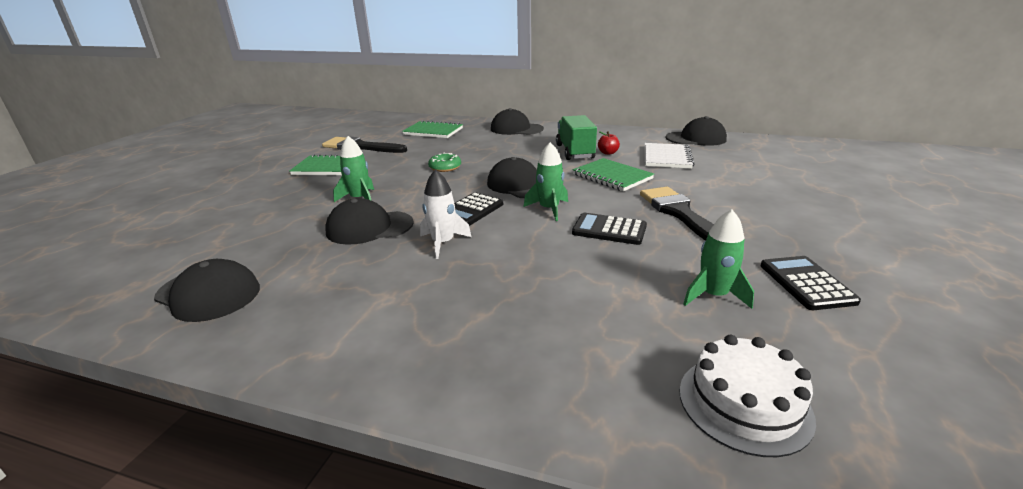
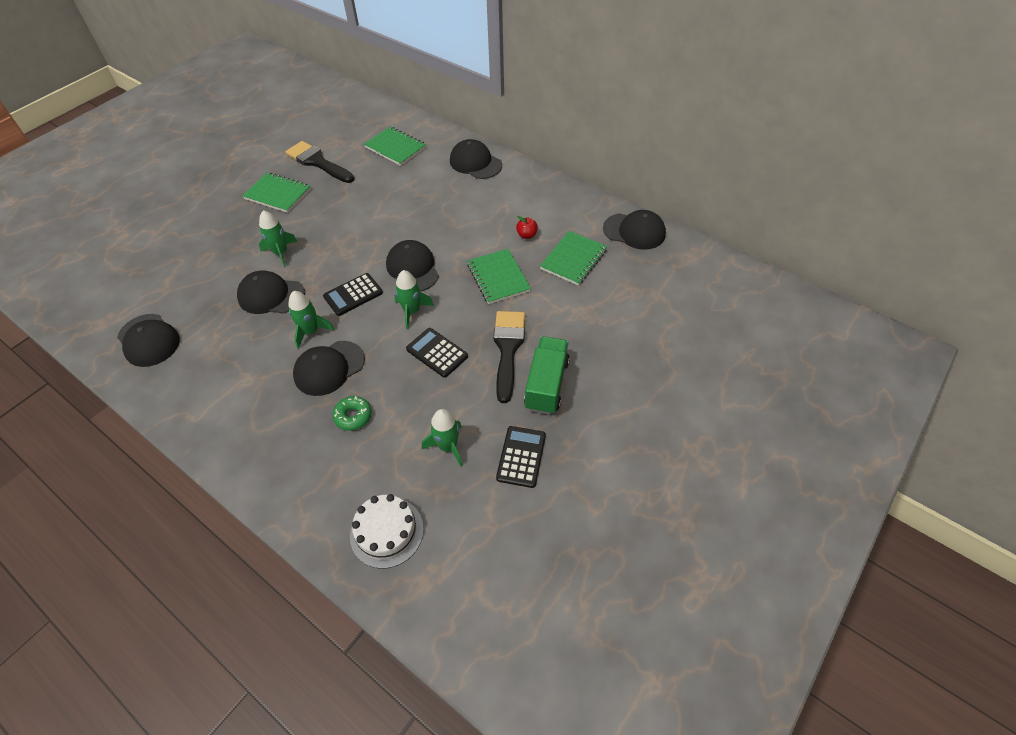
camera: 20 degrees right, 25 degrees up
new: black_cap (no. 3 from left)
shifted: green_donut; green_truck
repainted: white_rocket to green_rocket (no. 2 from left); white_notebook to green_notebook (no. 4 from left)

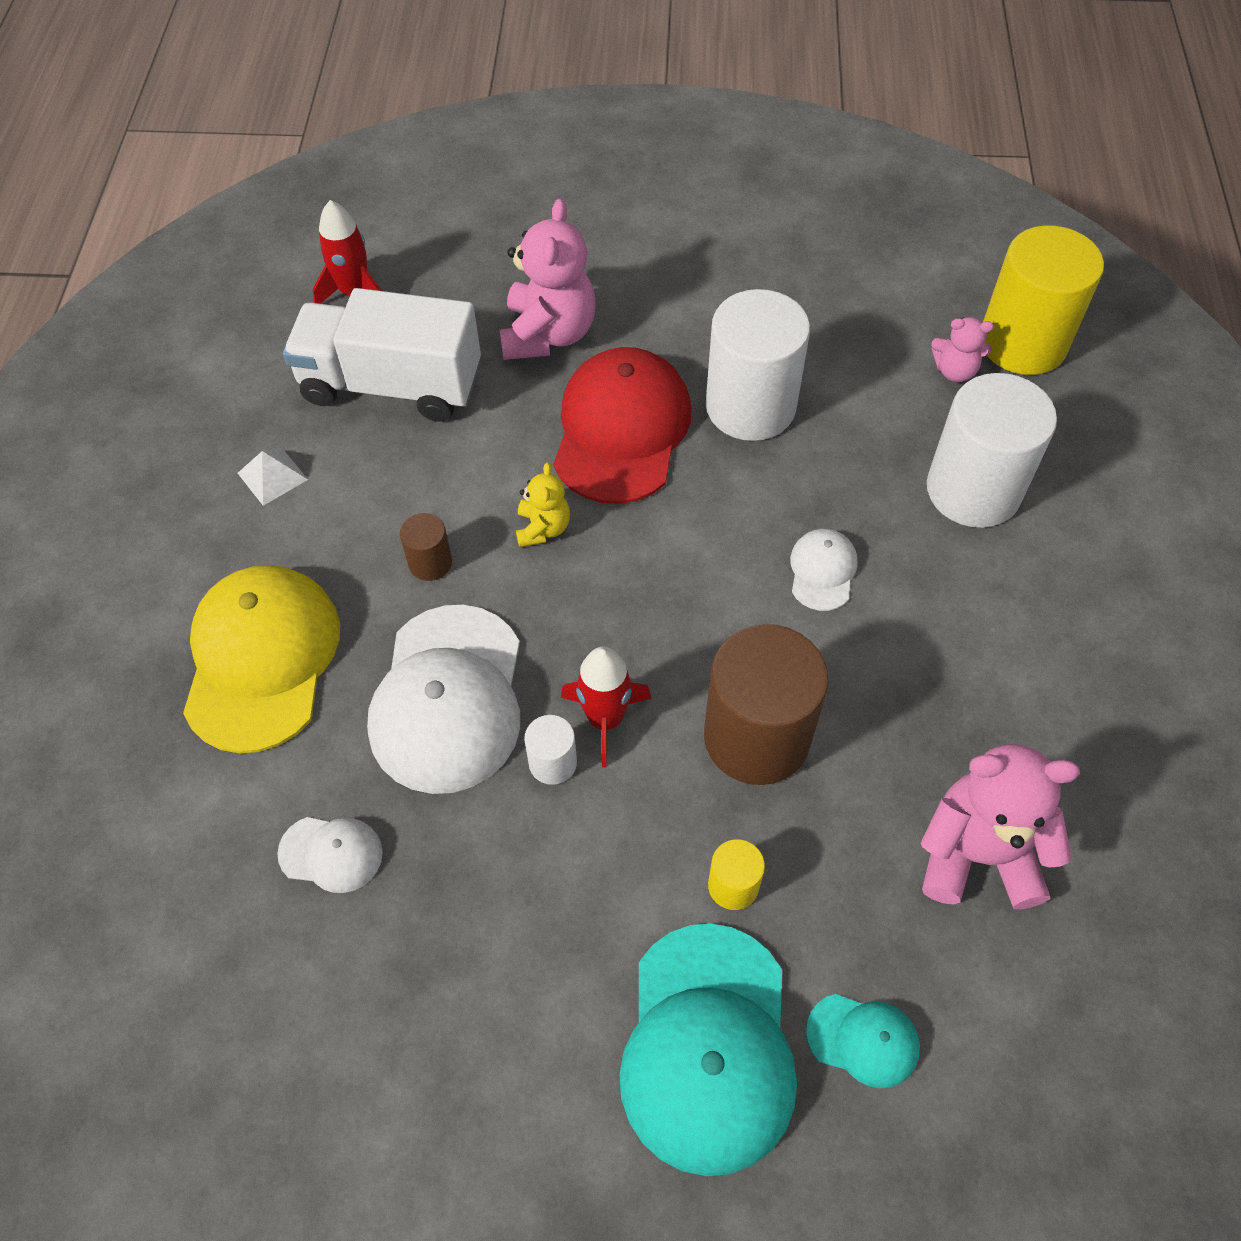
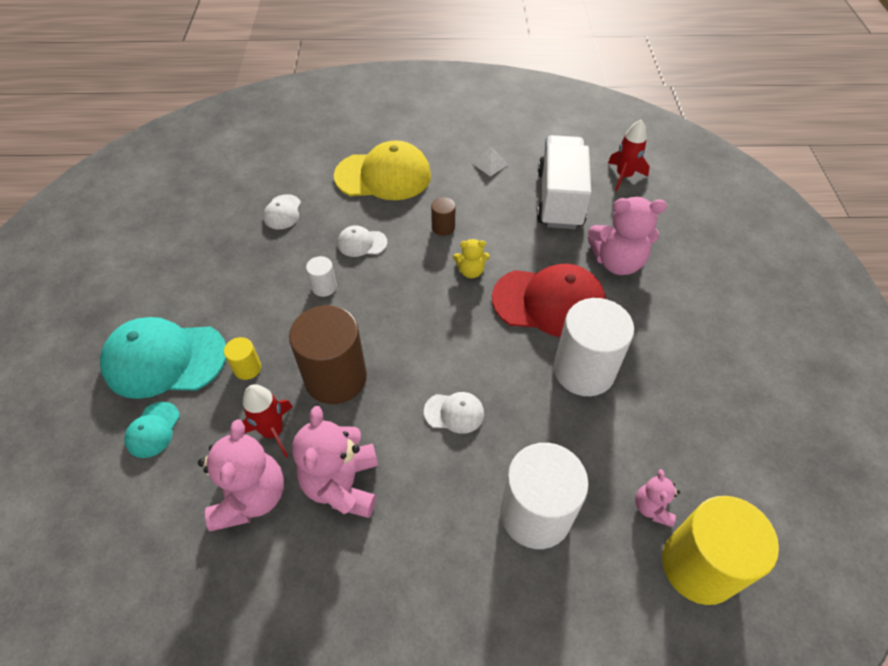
camera: 85 degrees right, 5 degrees down
new: pink_teddy_bear (no. 2 from left)
shifted: red_rocket (no. 2 from left in the first image) to red_rocket (no. 1 from left)
scaled: white_cap (no. 2 from left) x0.47

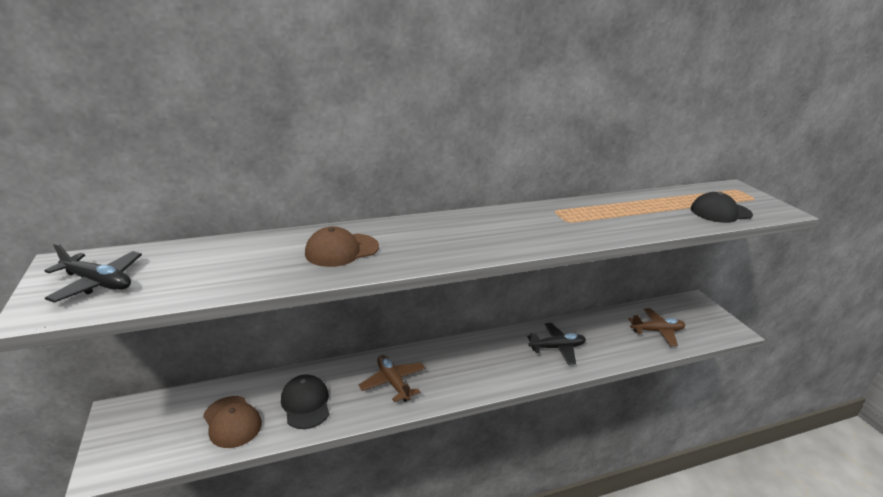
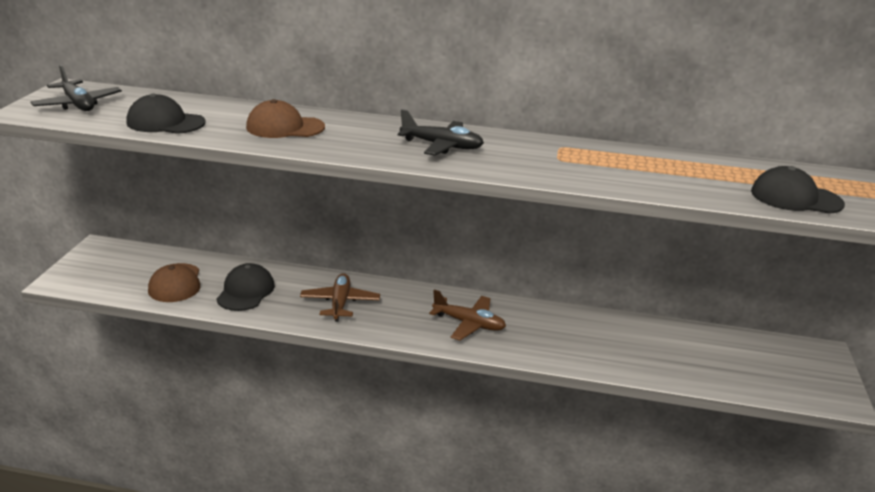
camera: 30 degrees right, 0 degrees up
new: black_cap (no. 1 from left)
shifted: black_plane (no. 2 from left); brown_plane (no. 2 from left)

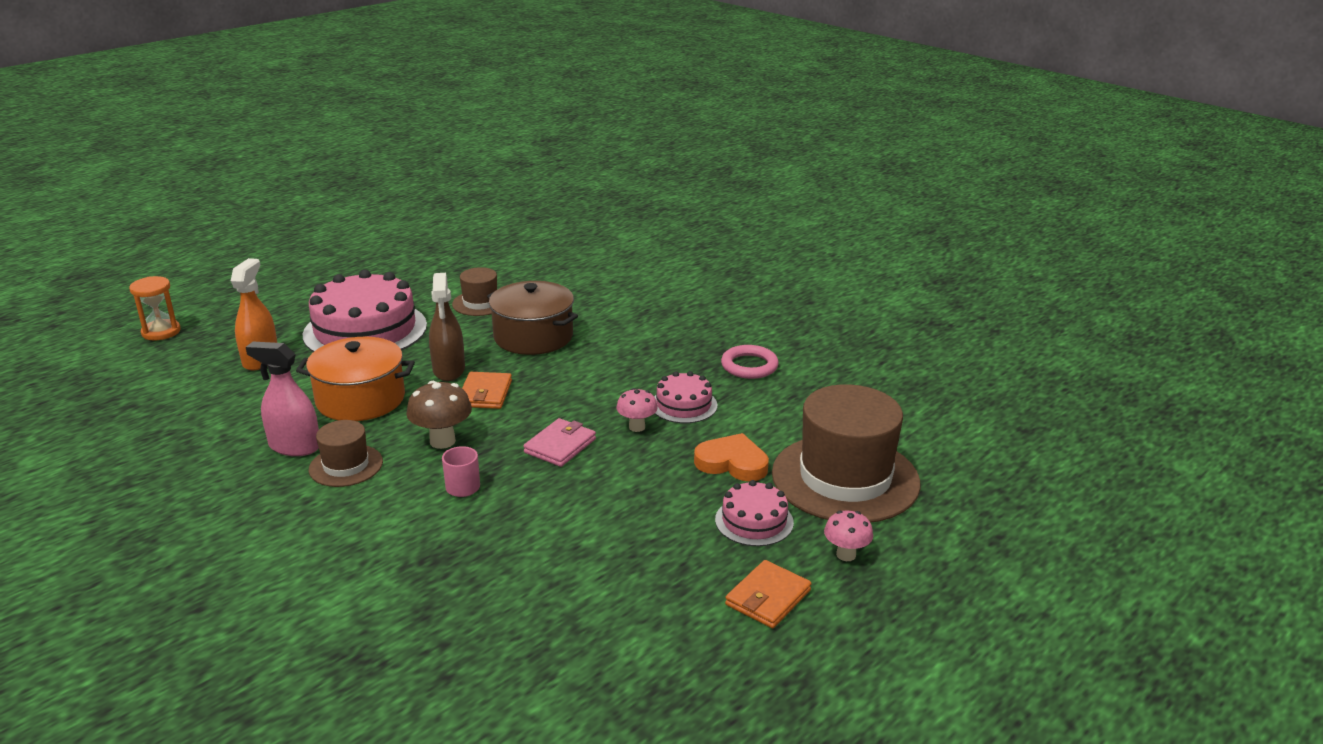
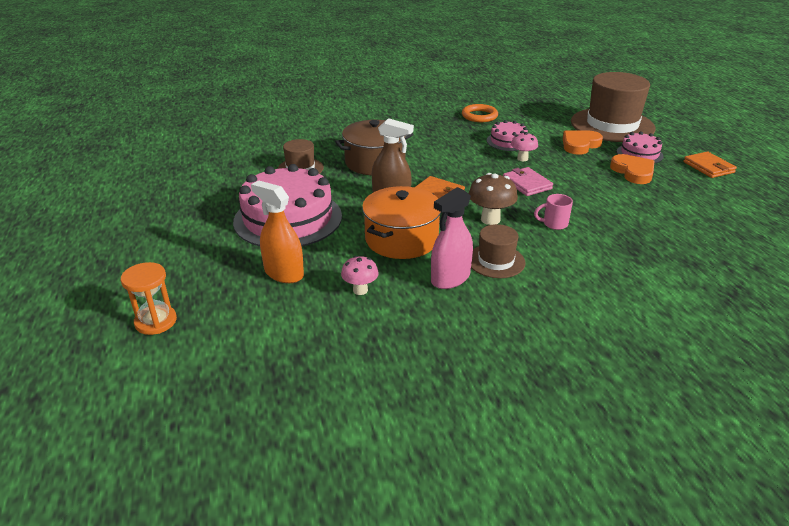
camera: 60 degrees left, 5 degrees up
new: orange_heart (no. 2 from left)
shifted: pink_mushroom (no. 2 from left in the first image) to pink_mushroom (no. 1 from left)
repainted: pink_ring to orange_ring

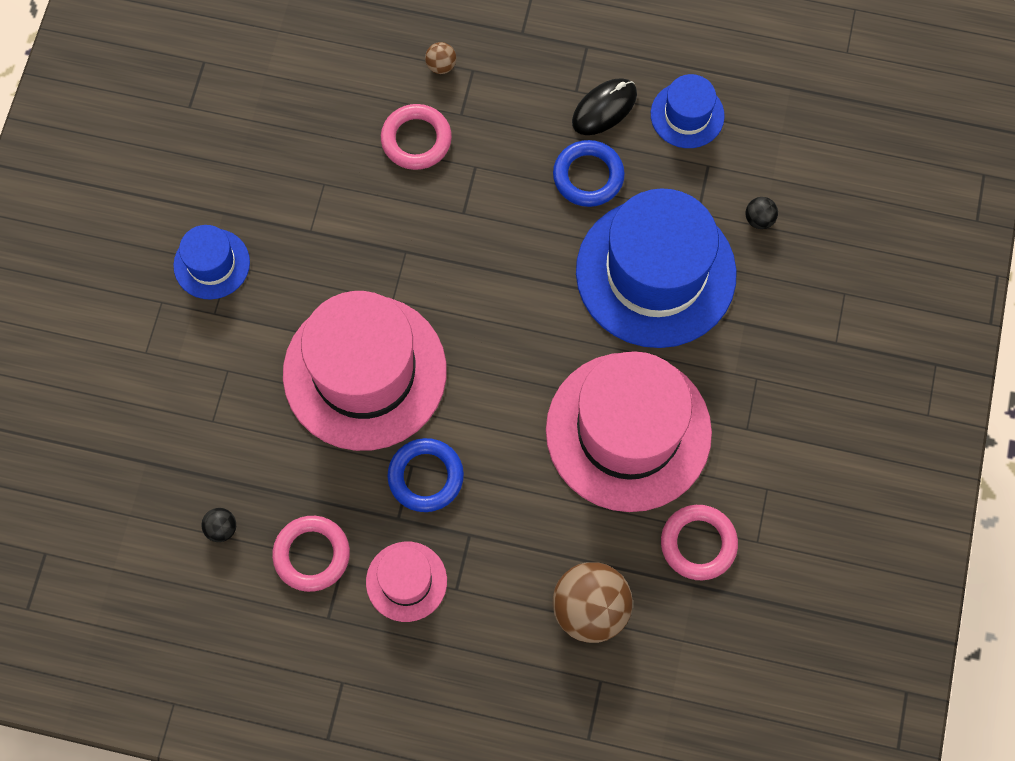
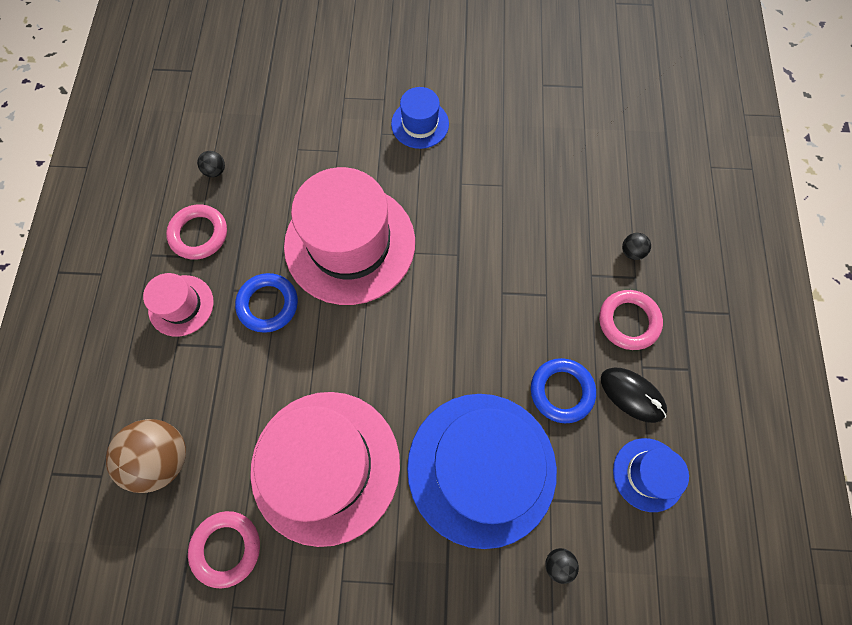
camera: 80 degrees right, 0 degrees up
shifted: pink_ring (no. 2 from left in the first image) to pink_ring (no. 3 from left)
repainted: brown_ball (no. 1 from left) to black_ball (no. 3 from left)

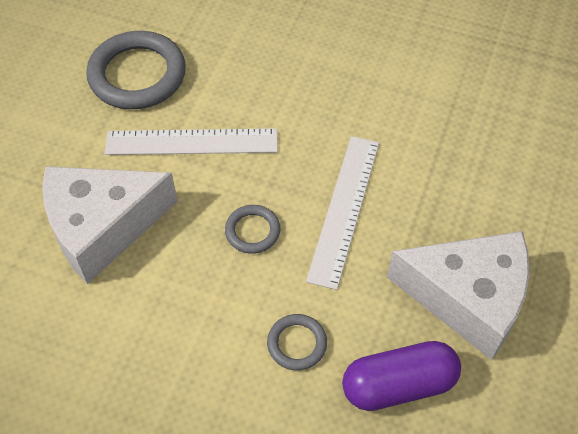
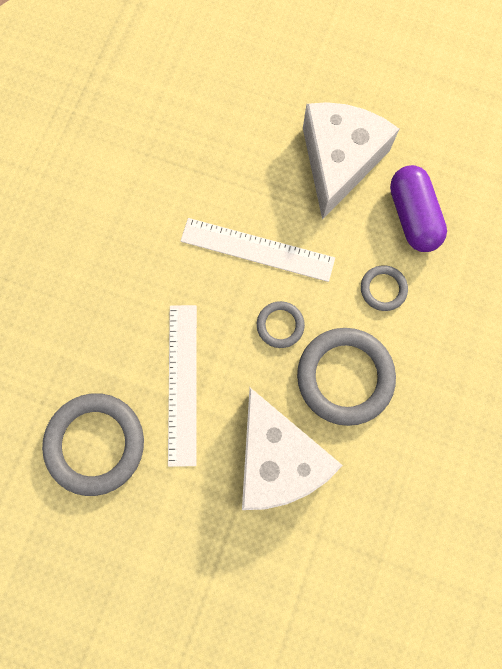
camera: 90 degrees left, 20 degrees up
new: grey_ring (no. 3 from left)

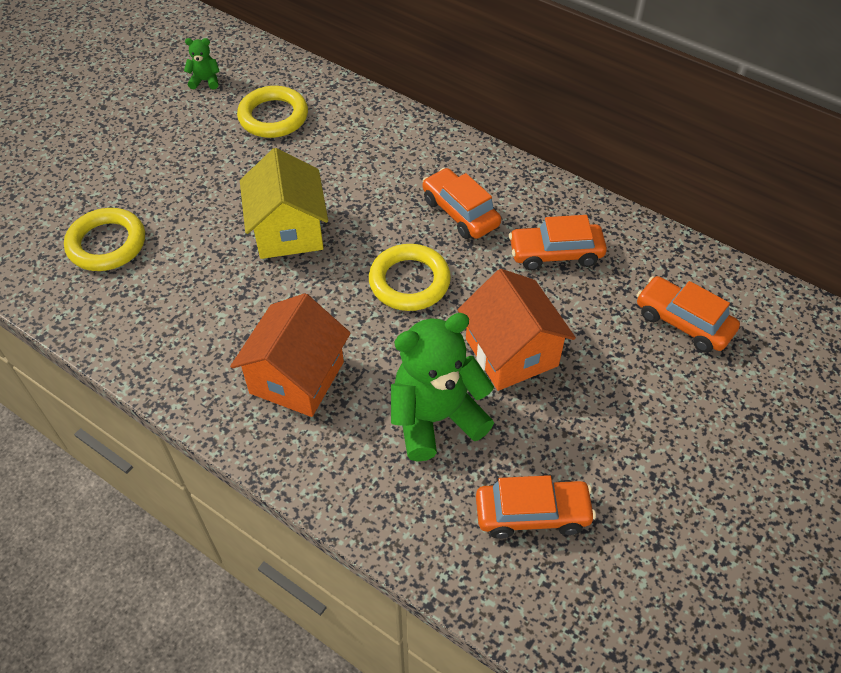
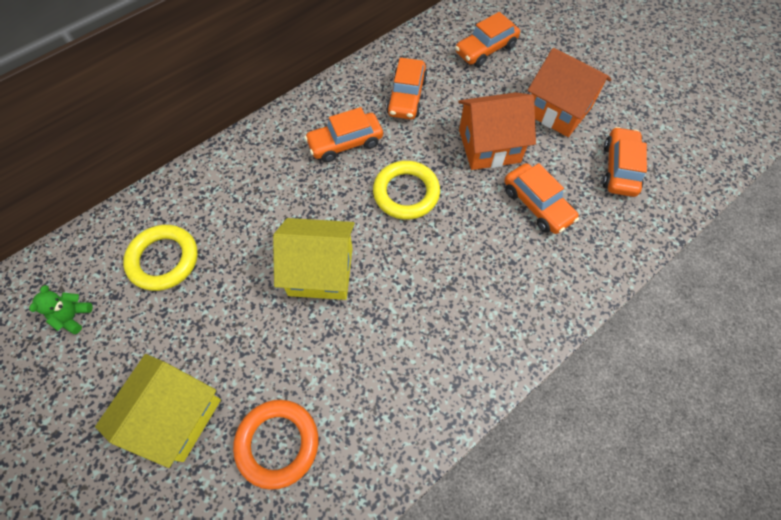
camera: 75 degrees left, 10 degrees up
new: yellow_house (no. 1 from left)
shifted: orange_house (no. 1 from left in the first image) to orange_house (no. 2 from left)
swapped: green_teddy_bear (no. 2 from left) to orange_car (no. 4 from left)
repainted: yellow_ring (no. 1 from left) to orange_ring

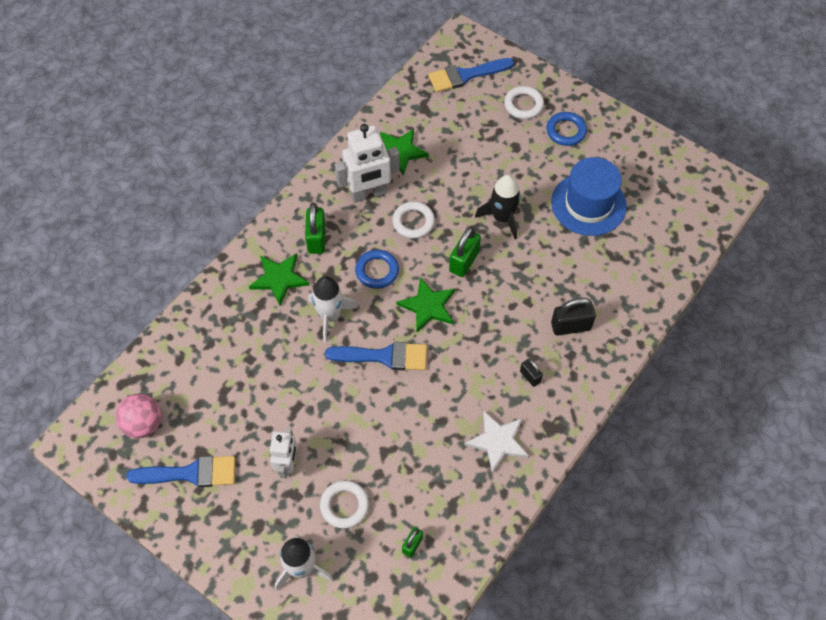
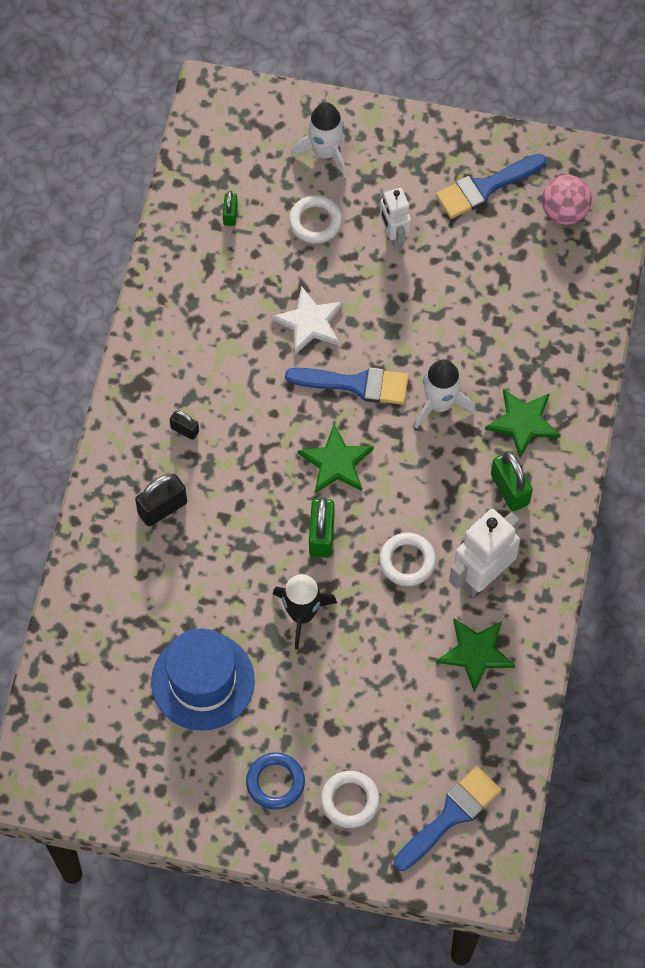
camera: 155 degrees right, 5 degrees up
gone: blue_ring (no. 1 from left)
shifted: white_star
rotated: blue_brush (no. 2 from left in the first image) 150 degrees counterclockwise

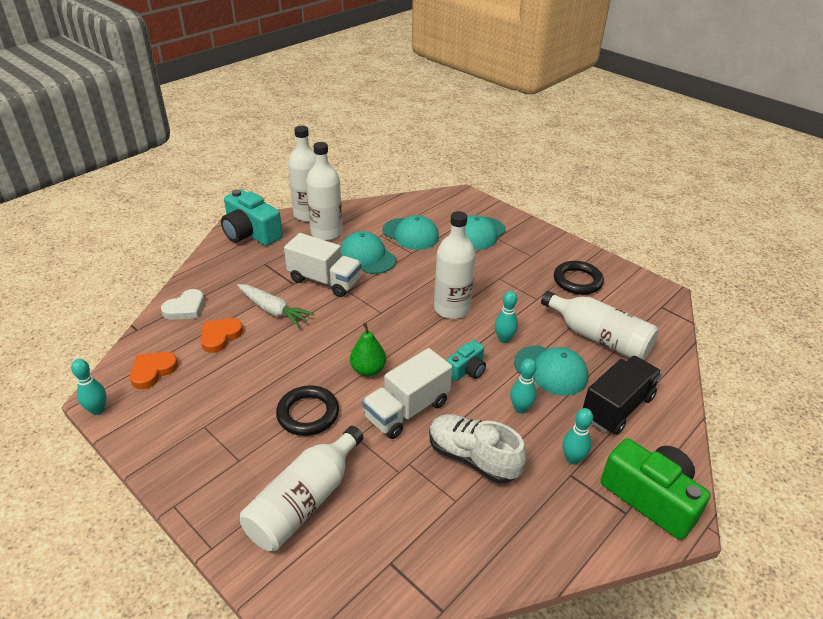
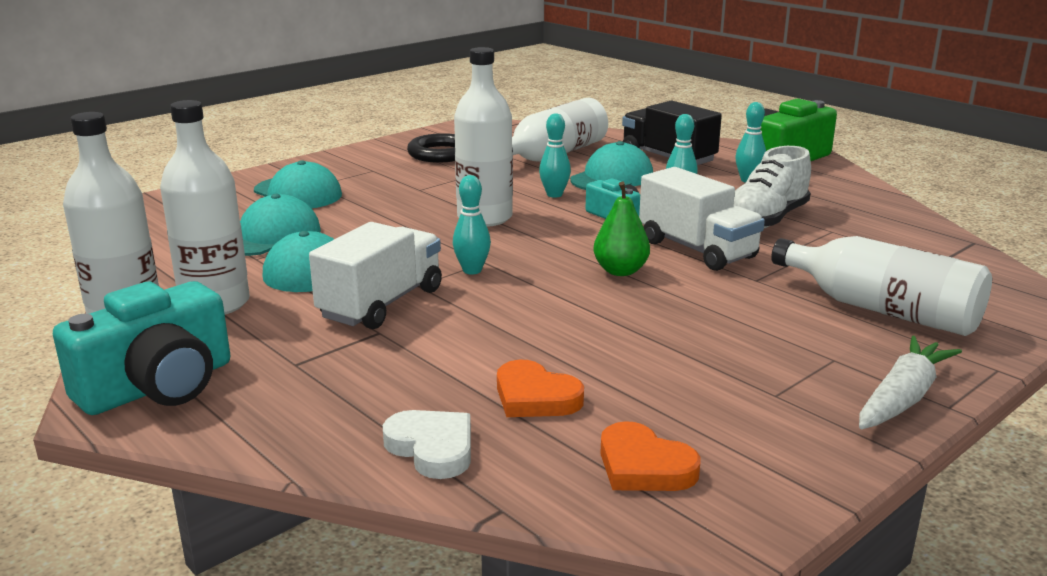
camera: 85 degrees left, 15 degrees down
gone: black_ring (no. 1 from left)
shifted: turquoise_bowling_pin (no. 1 from left); white_carrot

